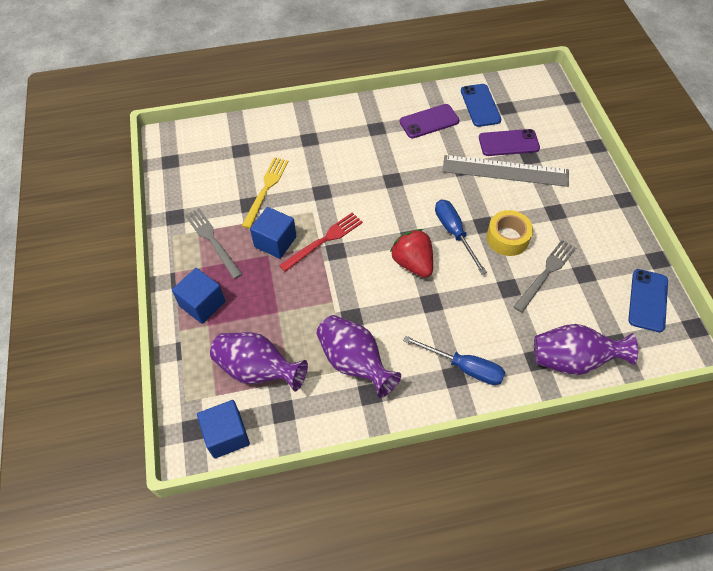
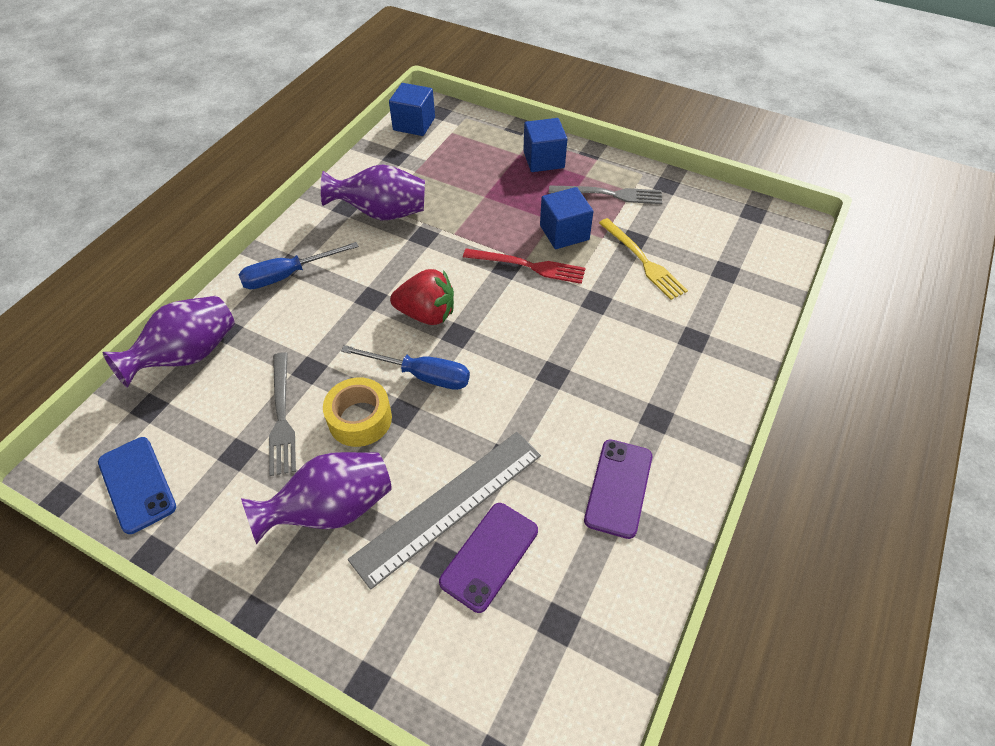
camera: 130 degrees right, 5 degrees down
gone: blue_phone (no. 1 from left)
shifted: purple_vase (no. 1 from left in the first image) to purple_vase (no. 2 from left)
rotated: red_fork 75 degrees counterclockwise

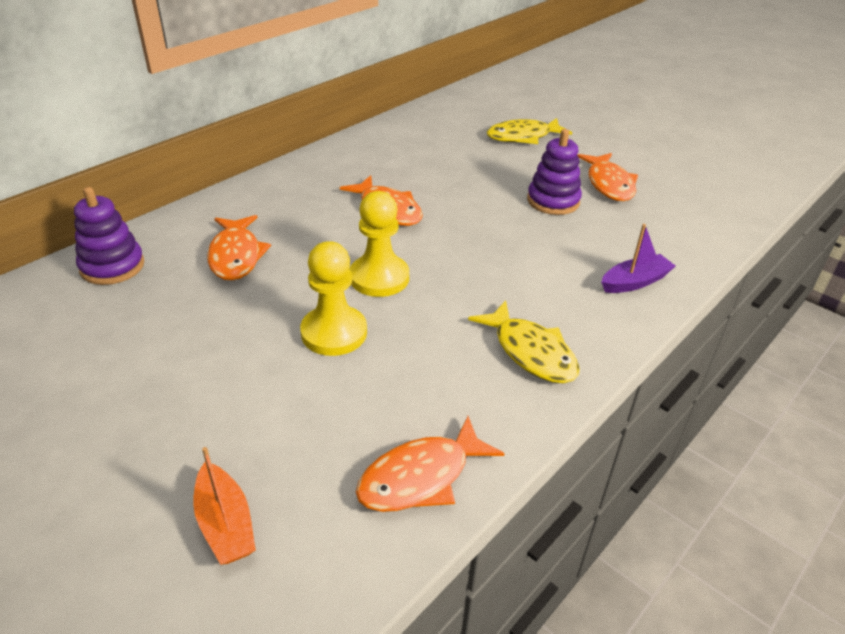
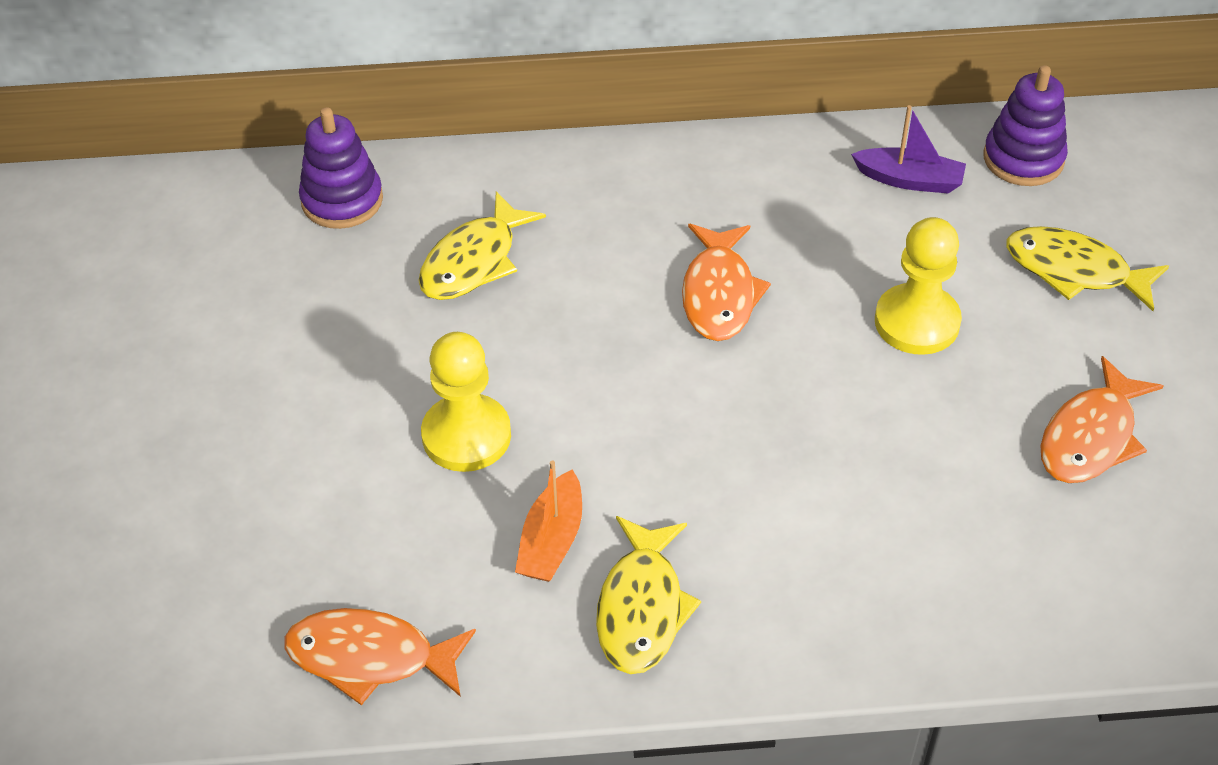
camera: 45 degrees right, 10 degrees up
shifted: orange_boat; purple_boat; yellow_pawn (no. 2 from left); purple_stacking_toy (no. 2 from left)
repainted: orange_fish (no. 1 from left) to yellow_fish (no. 1 from left)

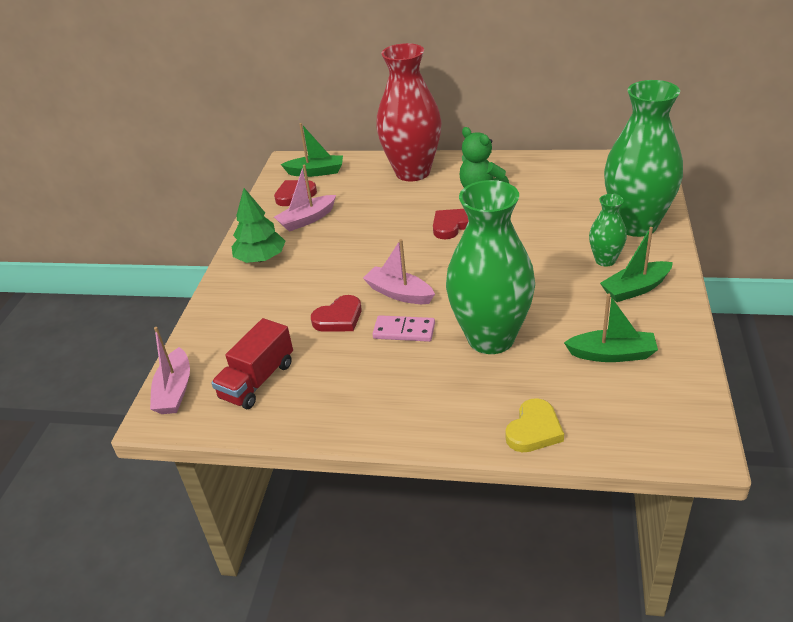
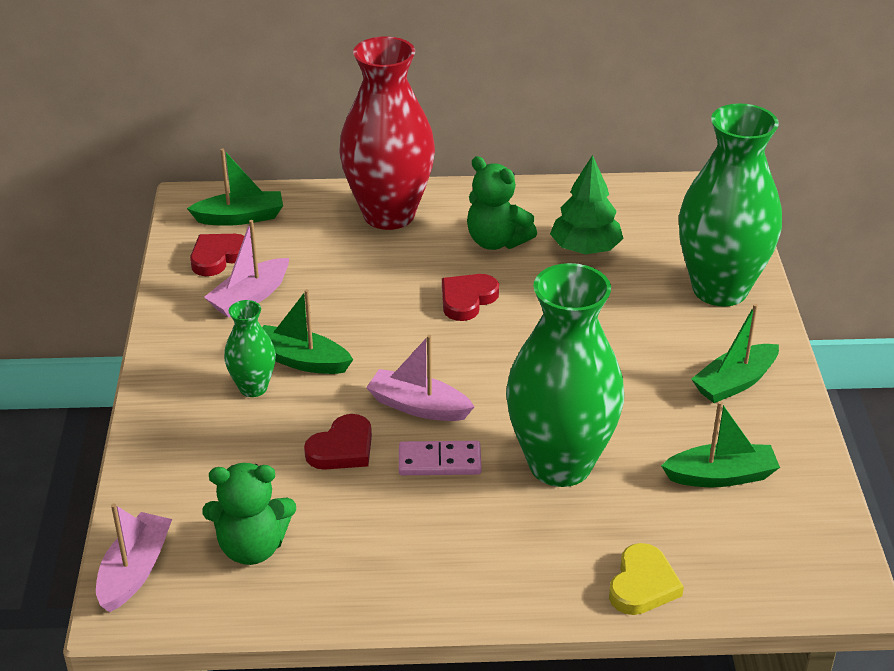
camera: 15 degrees left, 0 degrees up
new: green_boat (no. 2 from left)
shifted: green_vase (no. 2 from left in the first image) to green_vase (no. 1 from left); green_tree
swapped: red_truck to green_teddy_bear (no. 1 from left)
rotated: pink_boat (no. 1 from left) 150 degrees counterclockwise

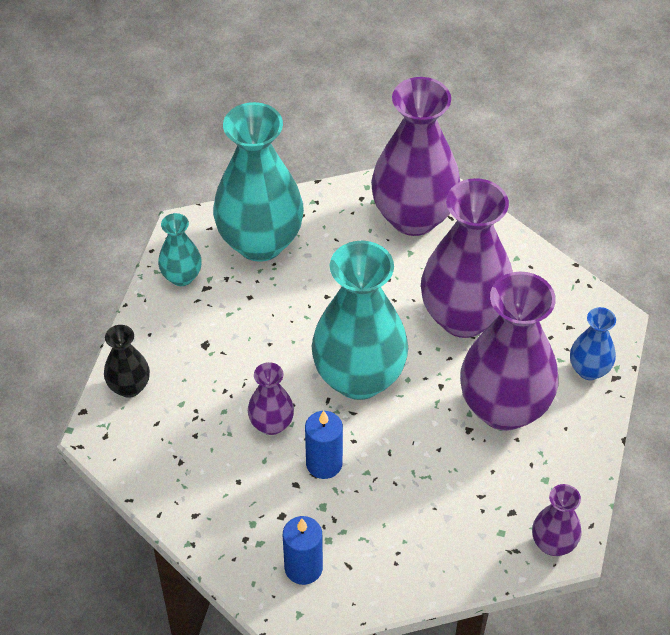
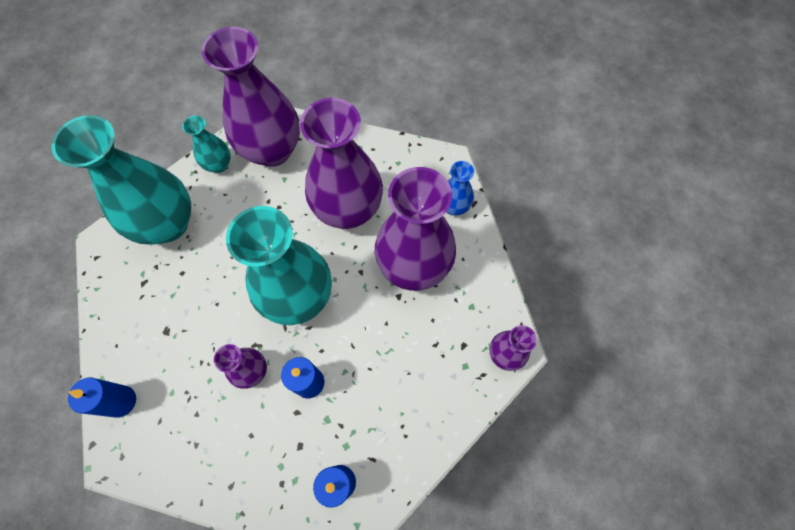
camera: 30 degrees left, 15 degrees up
shifted: turquoise_vase (no. 1 from left in the first image) to turquoise_vase (no. 2 from left)
swapped: black_vase to blue_candle (no. 1 from left)

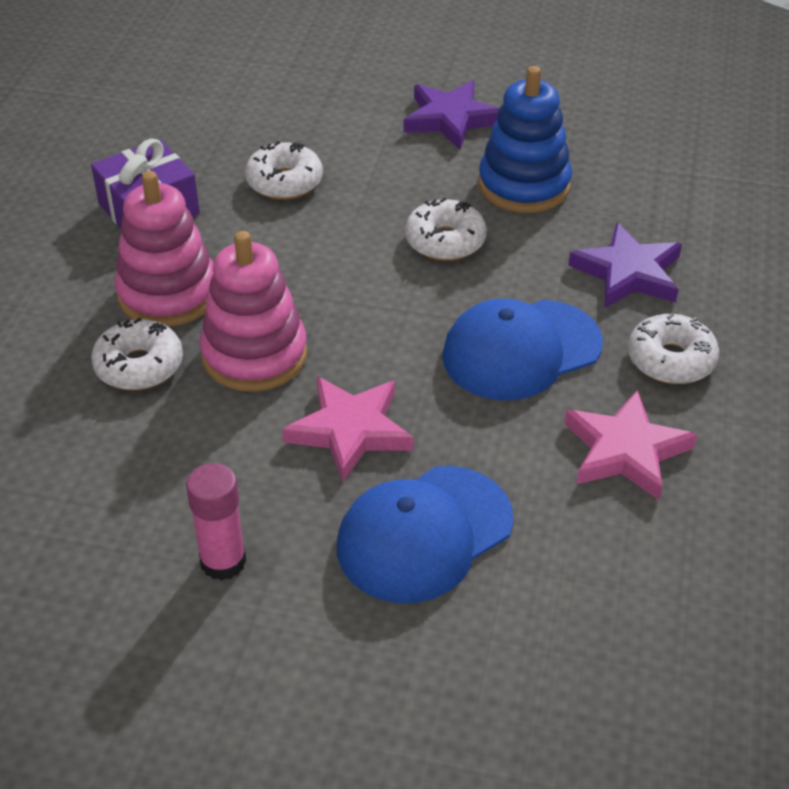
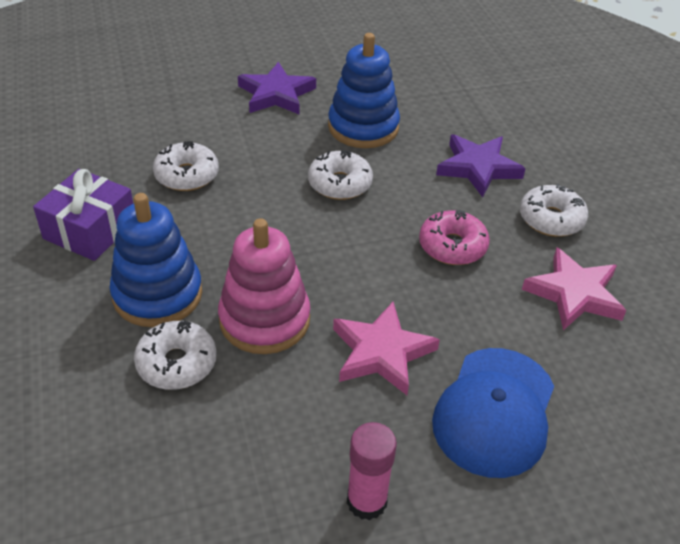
camera: 30 degrees left, 0 degrees up
swapped: blue_cap (no. 2 from left) to pink_donut
repainted: pink_stacking_toy (no. 1 from left) to blue_stacking_toy (no. 1 from left)

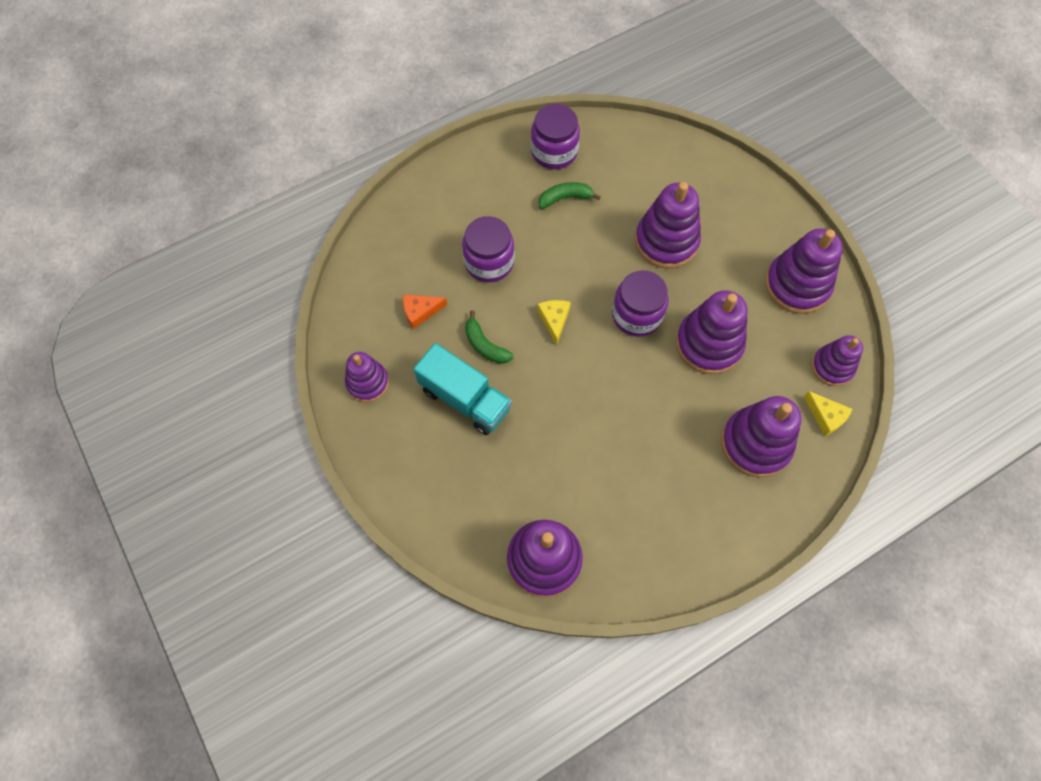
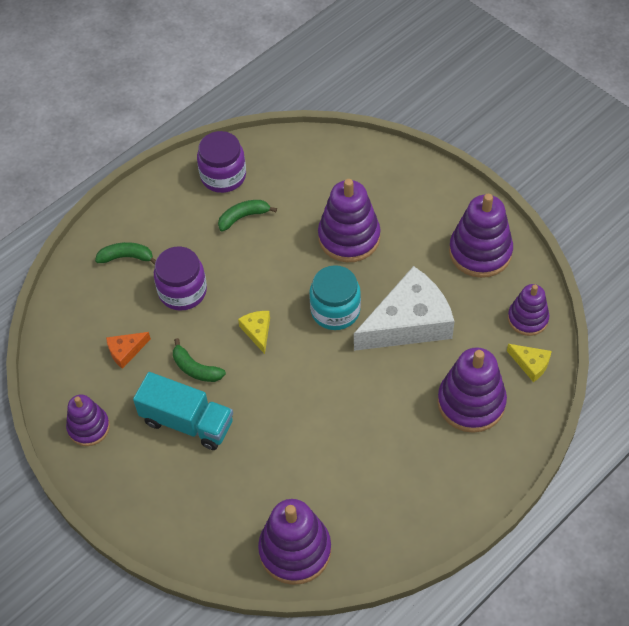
camera: 10 degrees left, 10 degrees down
new: green_banana (no. 1 from left)
swapped: purple_stacking_toy (no. 4 from left) to white_cheese
repainted: purple_jar (no. 3 from left) to turquoise_jar

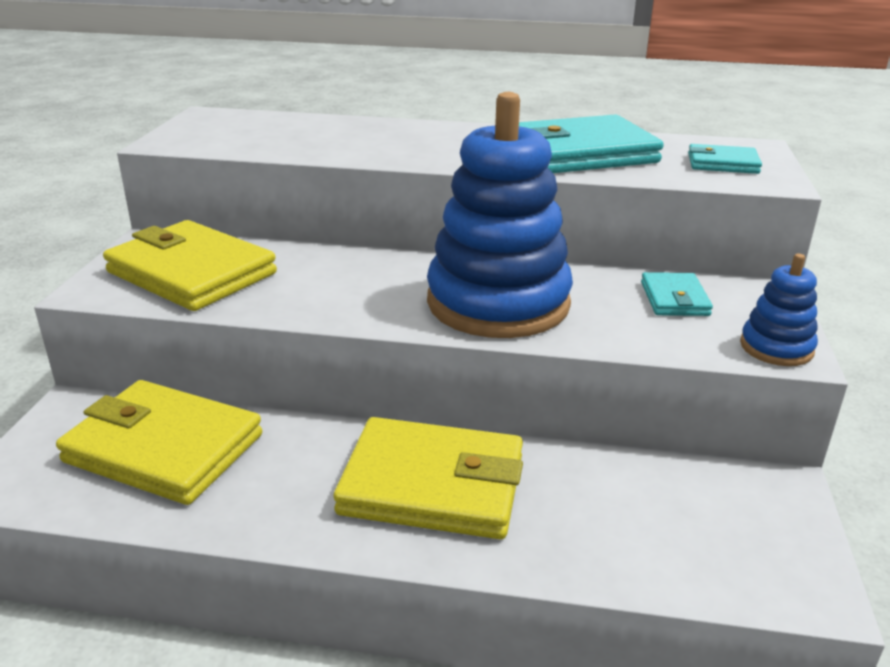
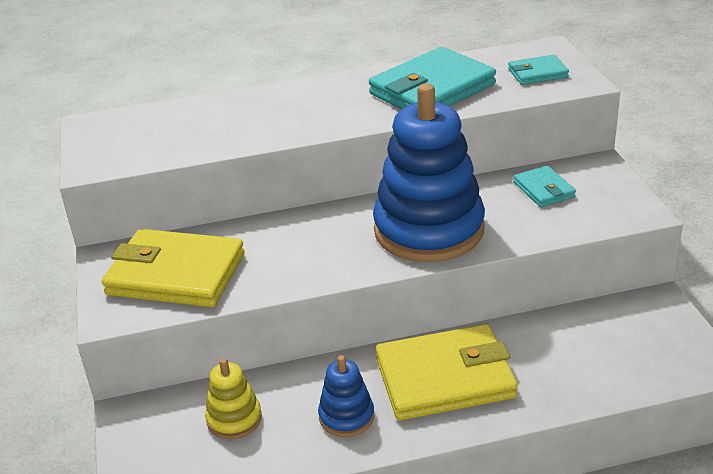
camera: 20 degrees left, 5 degrees up
shifted: blue_stacking_toy (no. 2 from left in the first image) to blue_stacking_toy (no. 1 from left)
swapped: yellow_wallet (no. 1 from left) to yellow_stacking_toy

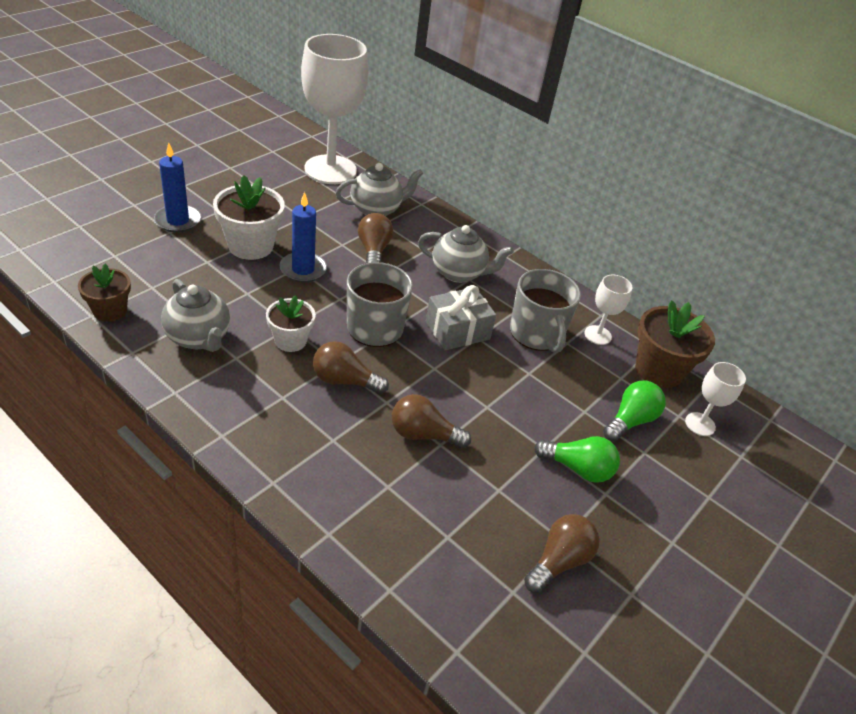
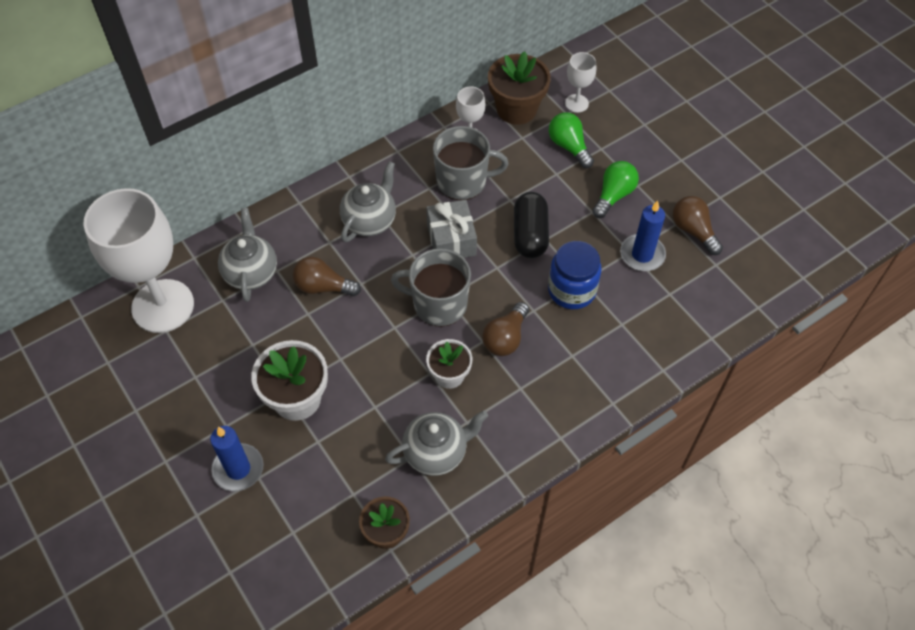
camera: 70 degrees left, 15 degrees up
new: black_capsule
shifted: blue_candle (no. 2 from left)
swapped: brown_light_bulb (no. 3 from left) to blue_jar

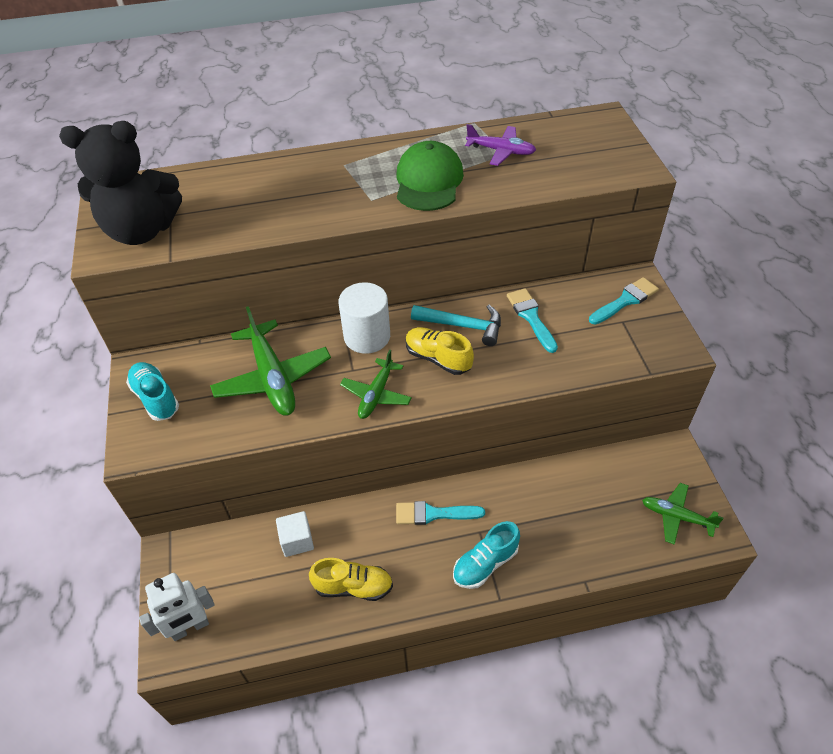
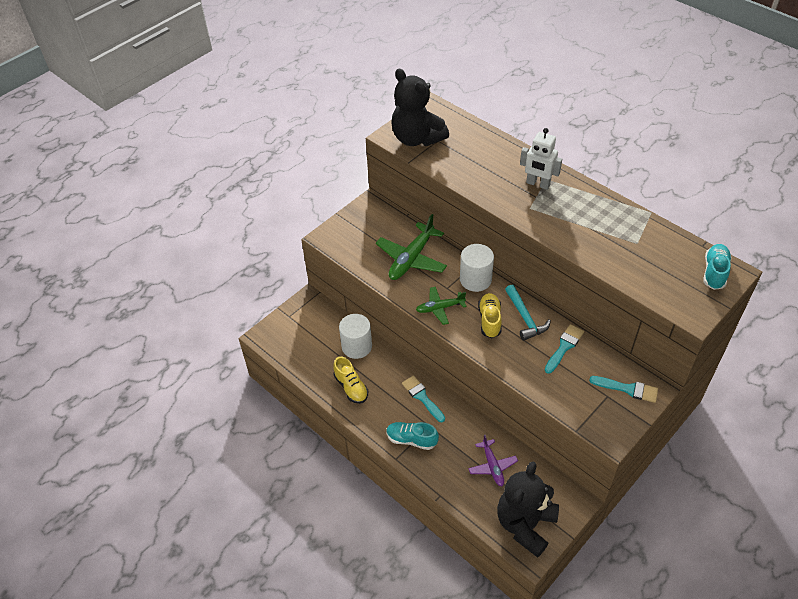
camera: 55 degrees right, 0 degrees up
gone: green_cap
shifted: purple_plane; white_robot; turquoise_shoe (no. 1 from left in the first image) to turquoise_shoe (no. 2 from left)
swapped: white_cube to white_cylinder (no. 1 from left); green_plane (no. 3 from left) to black_teddy_bear (no. 2 from left)

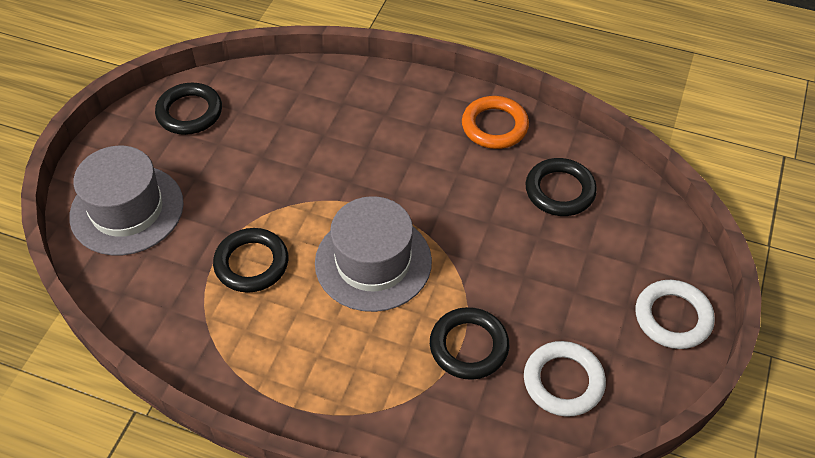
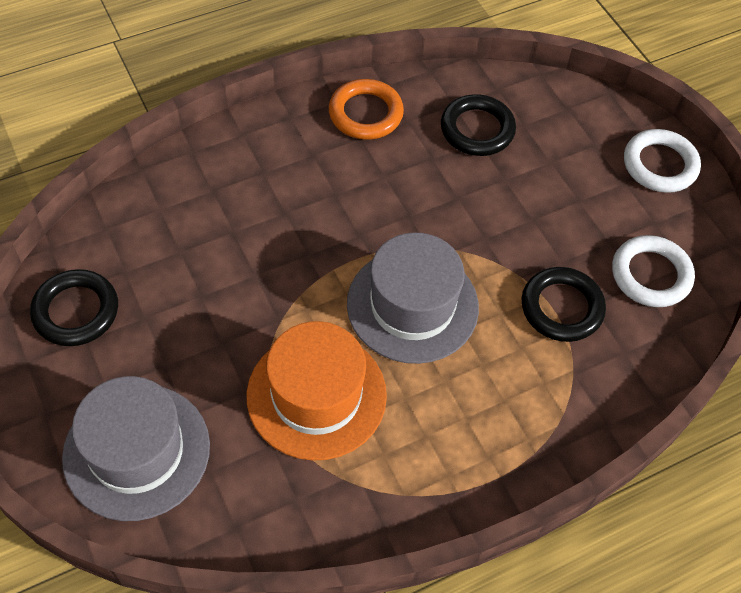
camera: 50 degrees left, 5 degrees up
swapped: black_ring (no. 2 from left) to orange_hat

